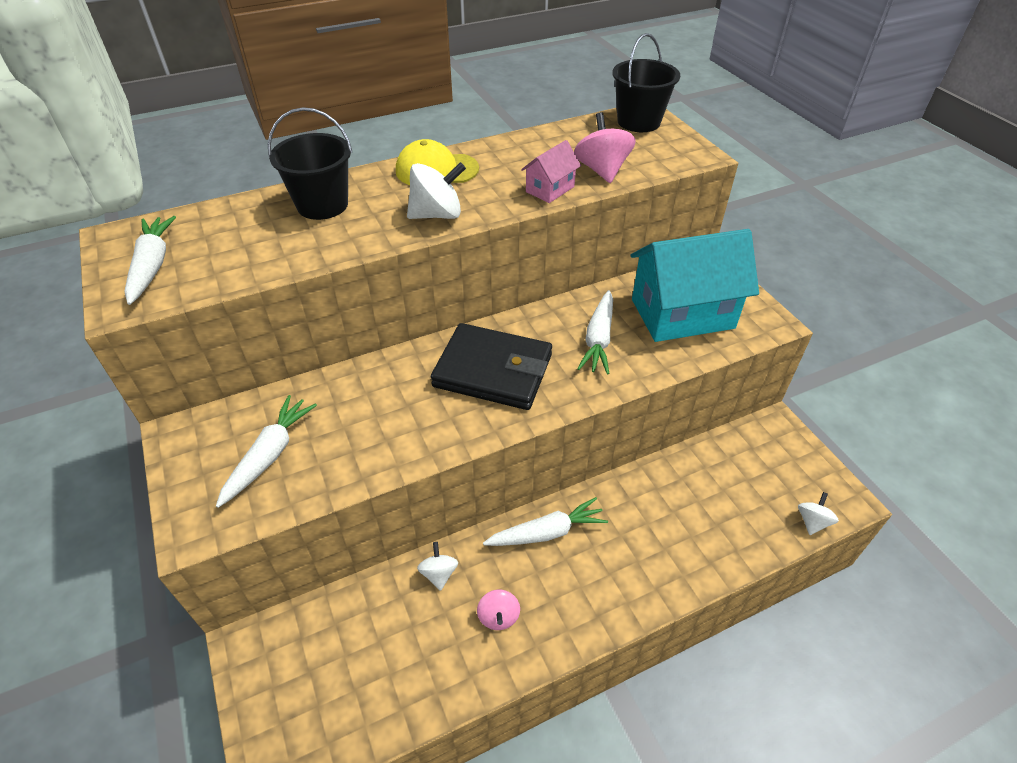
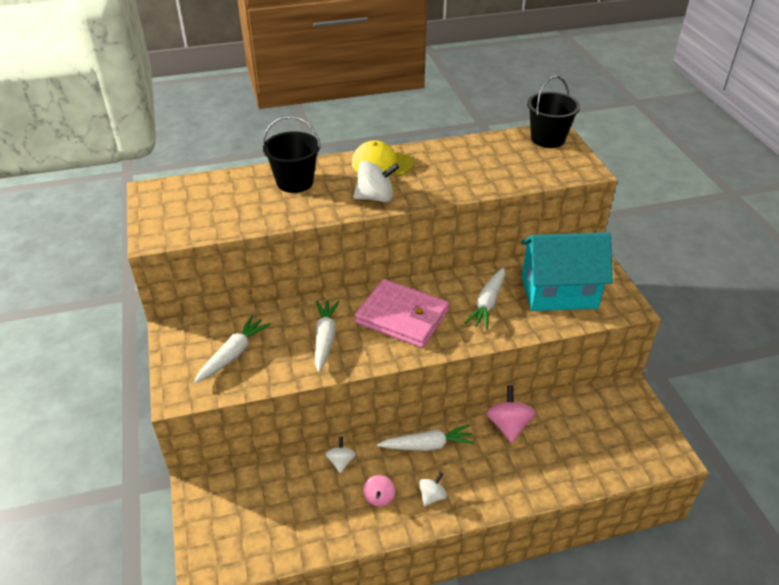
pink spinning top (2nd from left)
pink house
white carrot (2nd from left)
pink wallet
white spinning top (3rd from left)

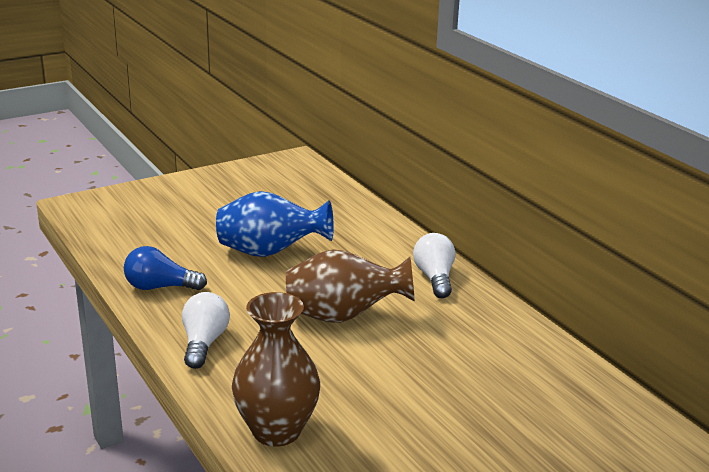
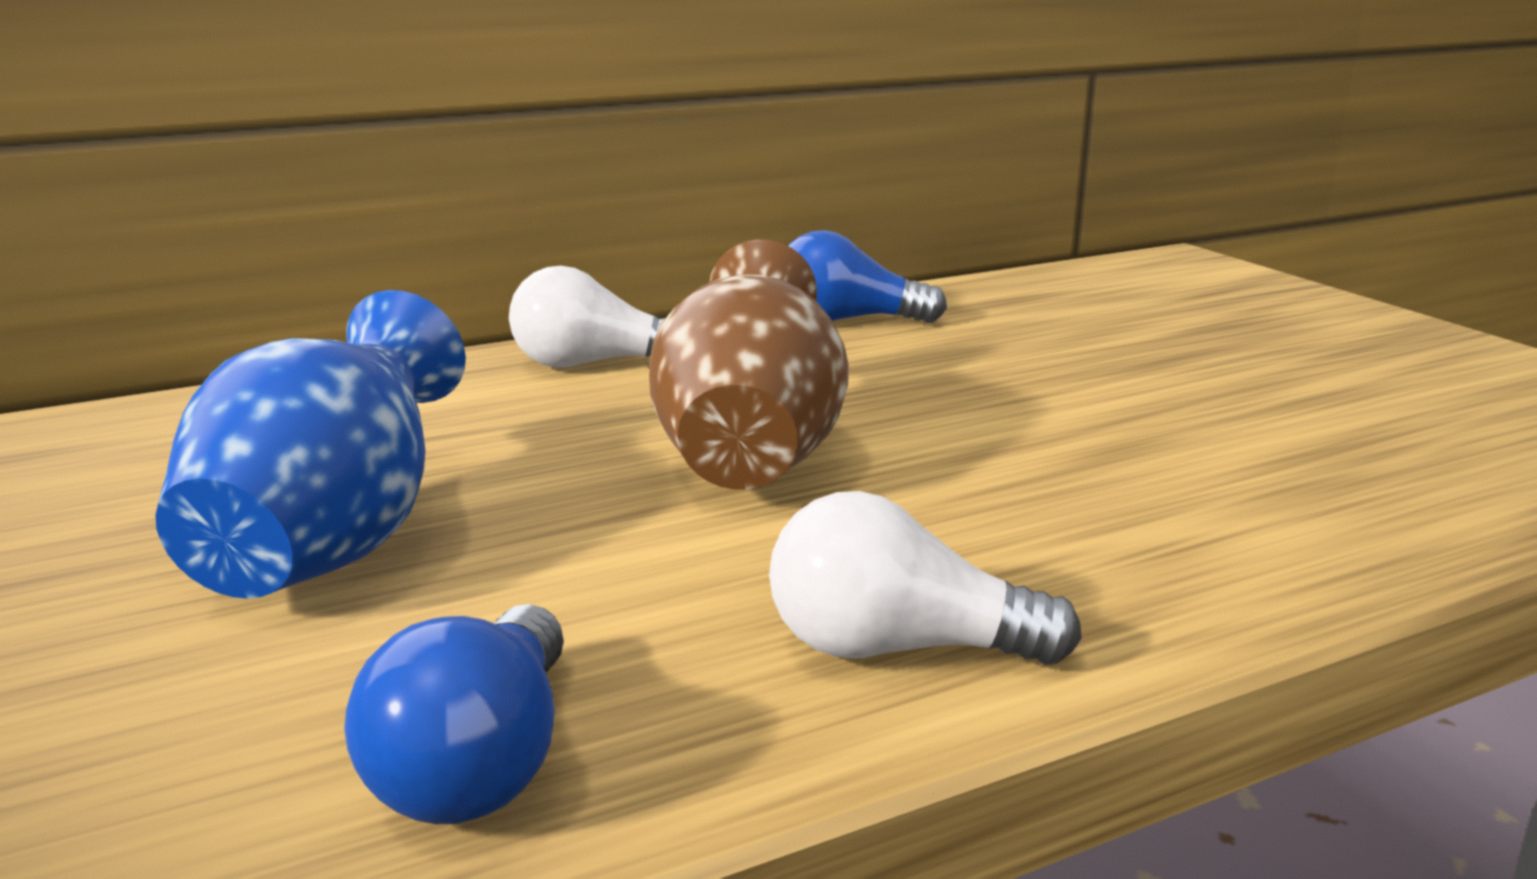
brown vase (1st from left in the first image)
blue light bulb (2nd from left)

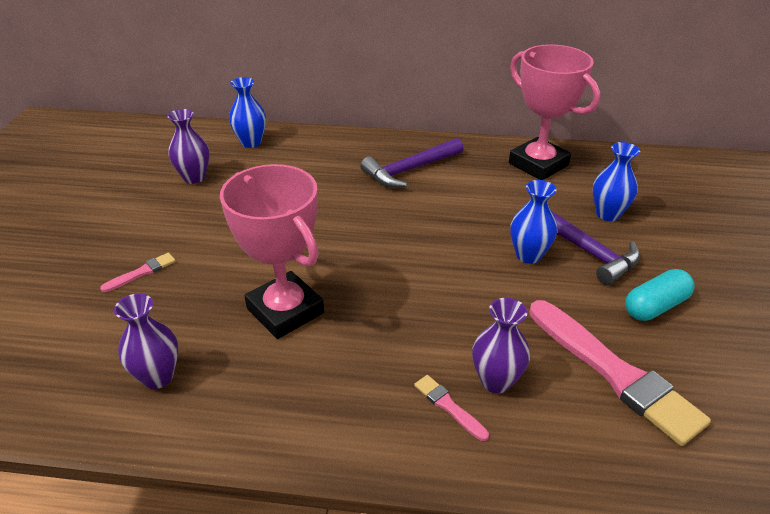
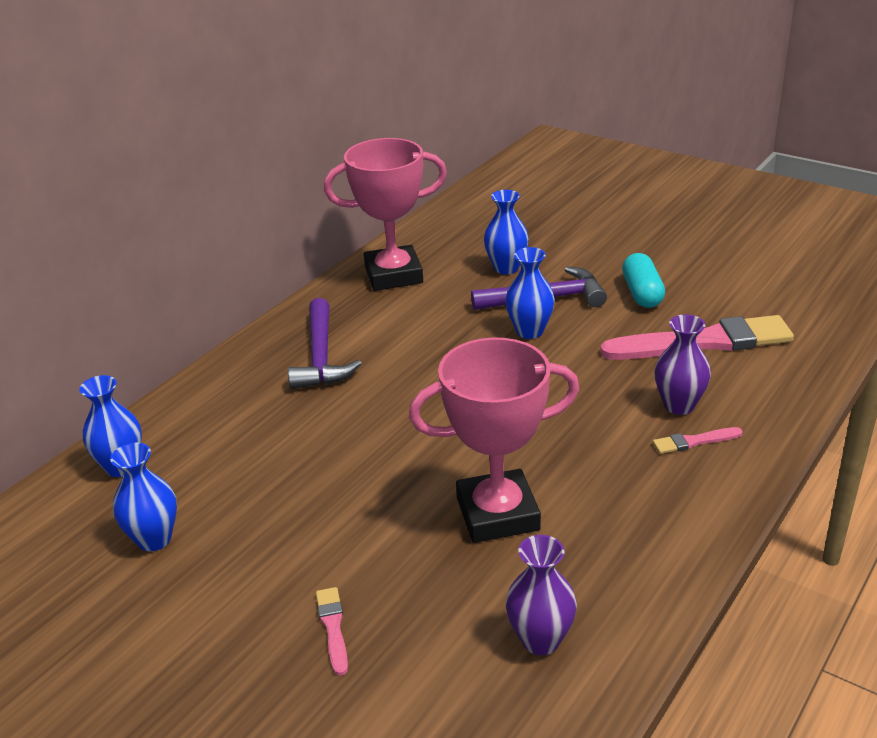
blue vase (2nd from left)

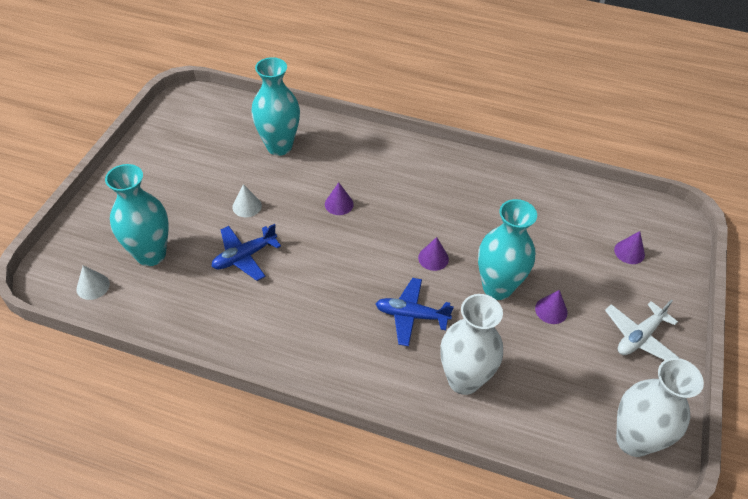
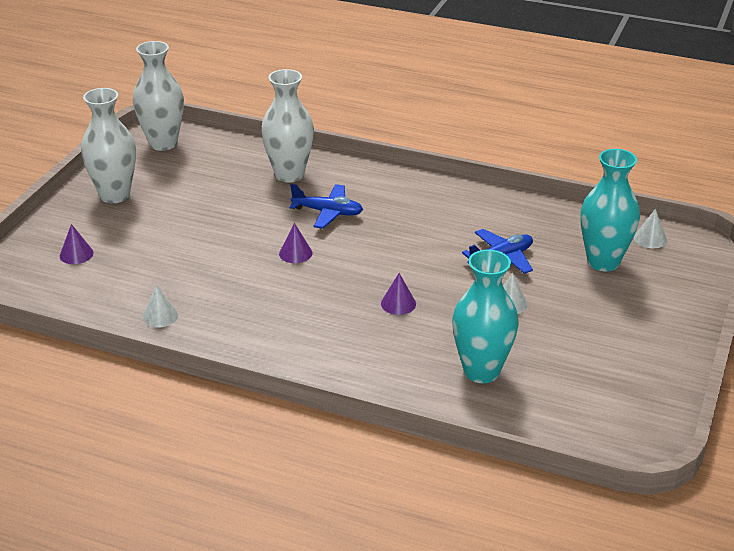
turquoise vase (3rd from left in the first image)
purple cone (3rd from left in the first image)
white vase (1st from left)
white cone (1st from left)

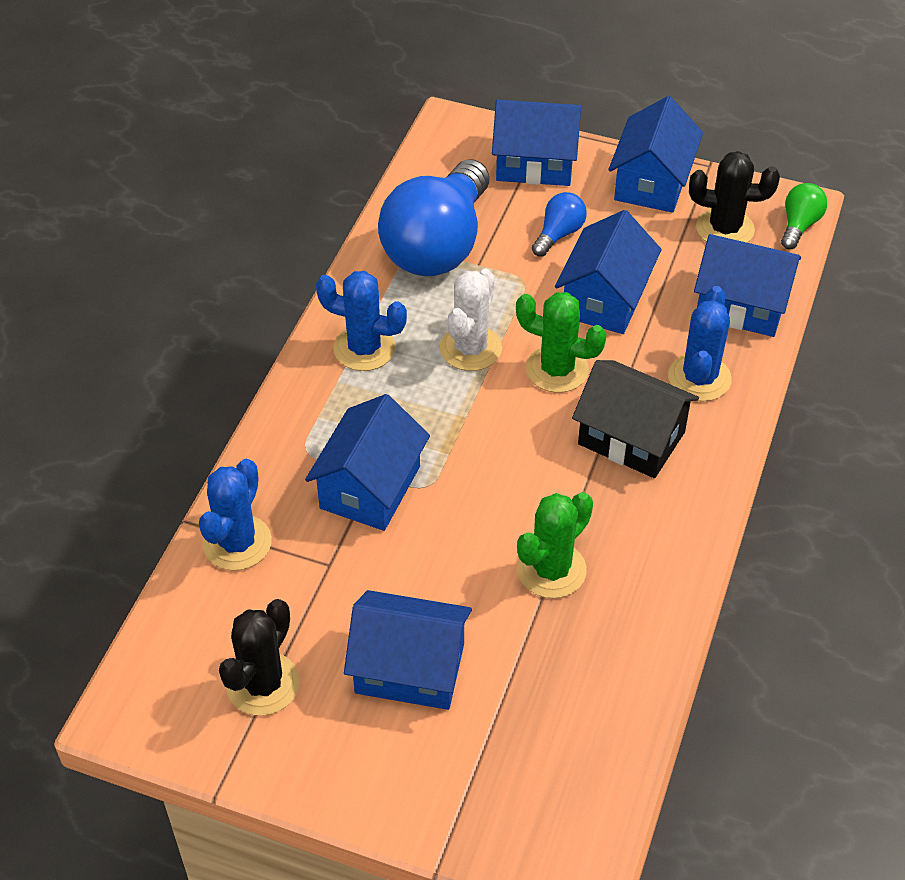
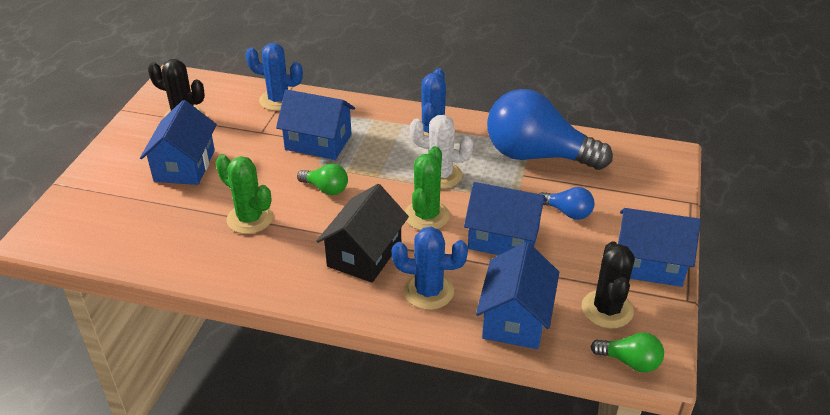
blue house (3rd from left in the first image)
green light bulb (1st from left)

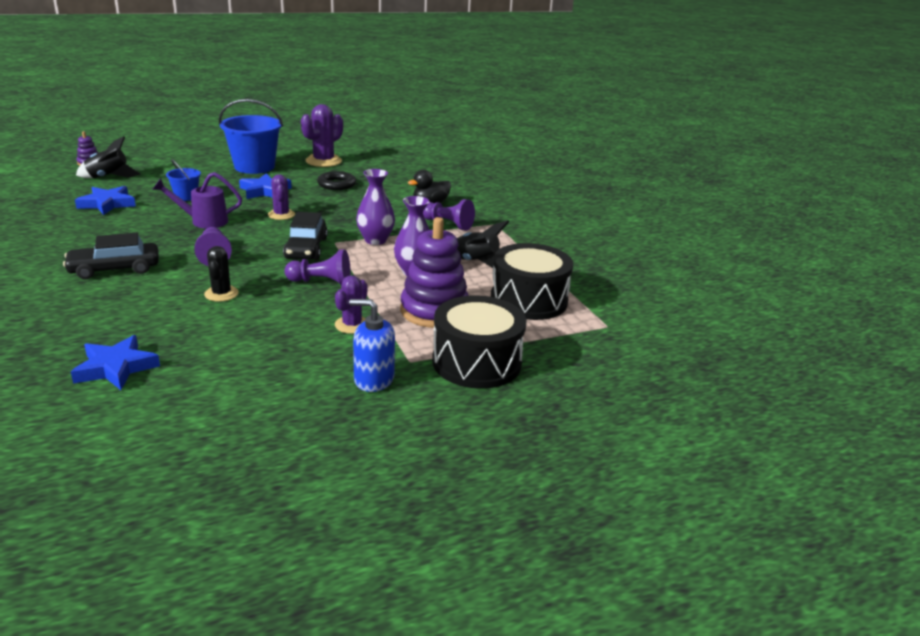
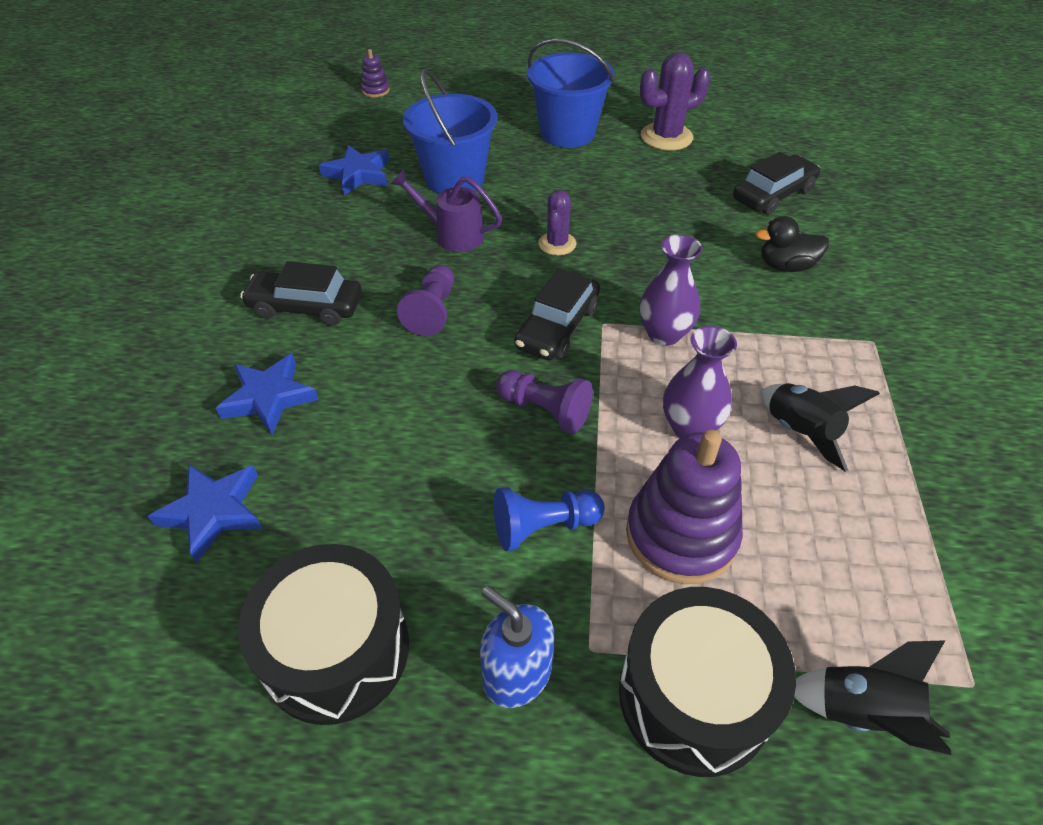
black rocket (2nd from left)
blue bucket (1st from left)
black ring
blue star (2nd from left)
purple pawn (3rd from left in the first image)
black drum (1st from left)
black cactus
blue pawn
black car (3rd from left)

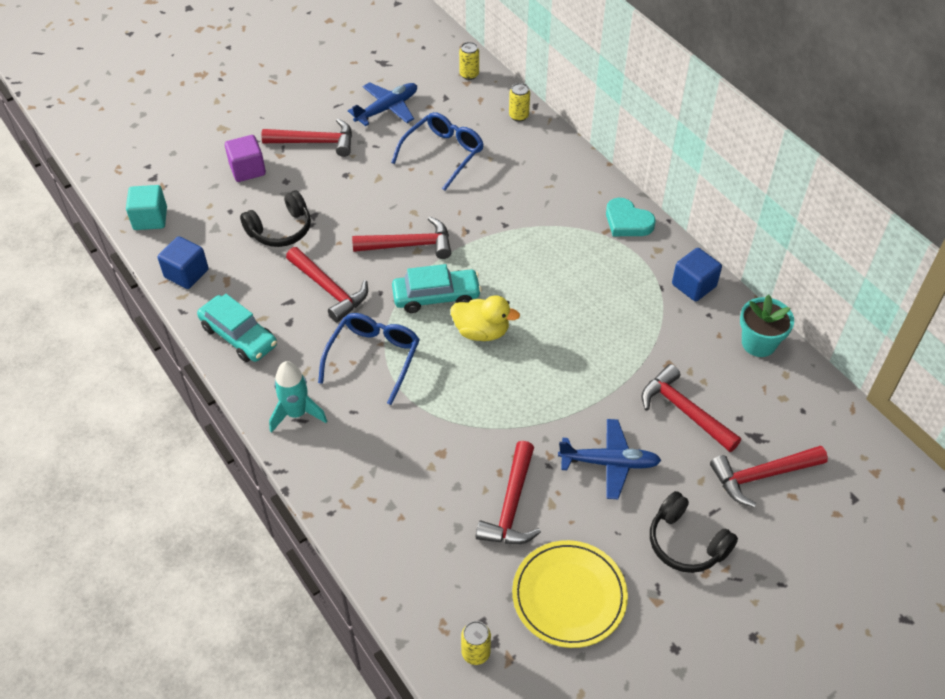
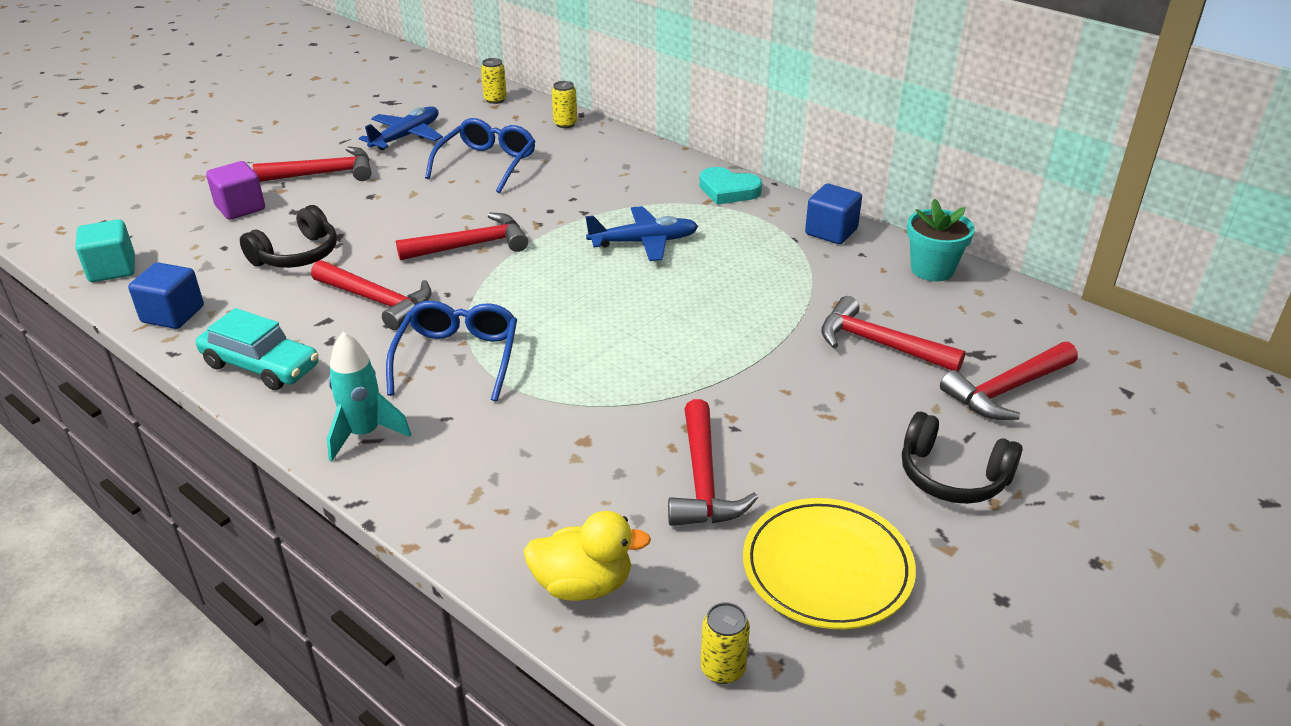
turquoise car (2nd from left in the first image)
yellow duck
blue plane (2nd from left)

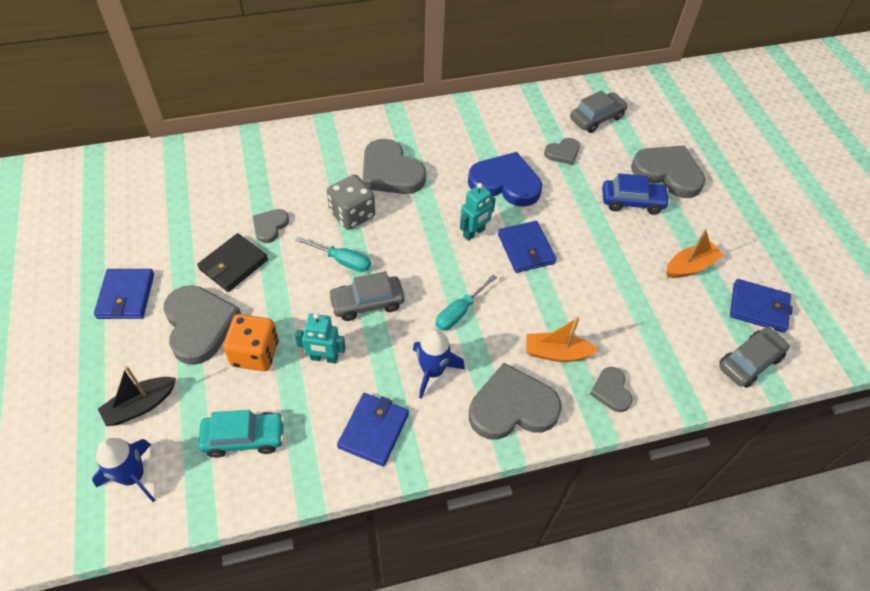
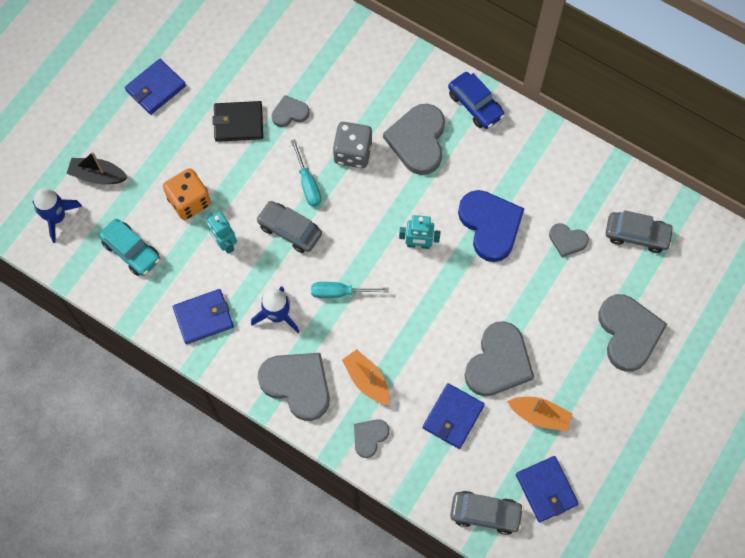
blue car
blue wallet (3rd from left)
grey heart (5th from left)

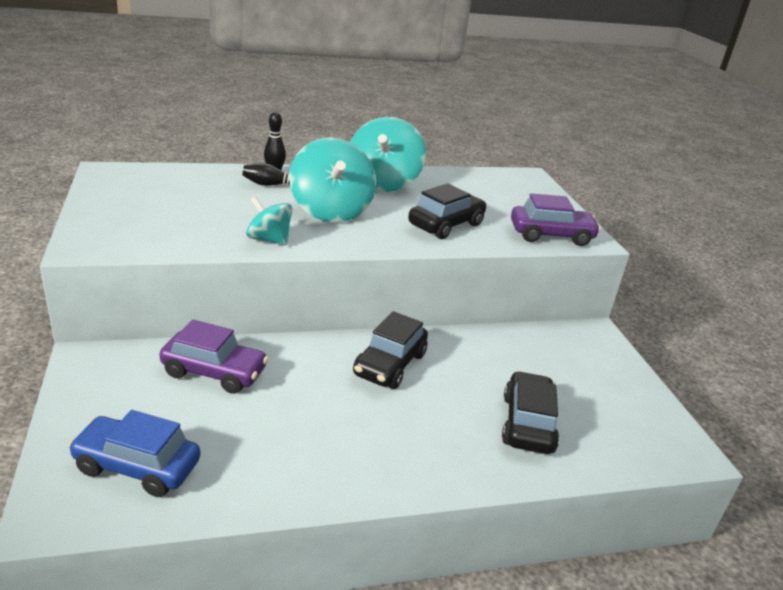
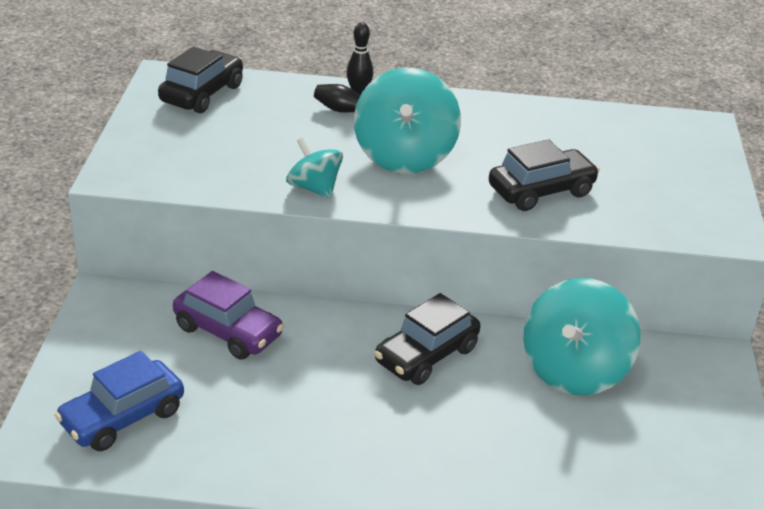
turquoise spinning top (3rd from left)
purple car (2nd from left in the first image)
black car (1st from left)
blue car

